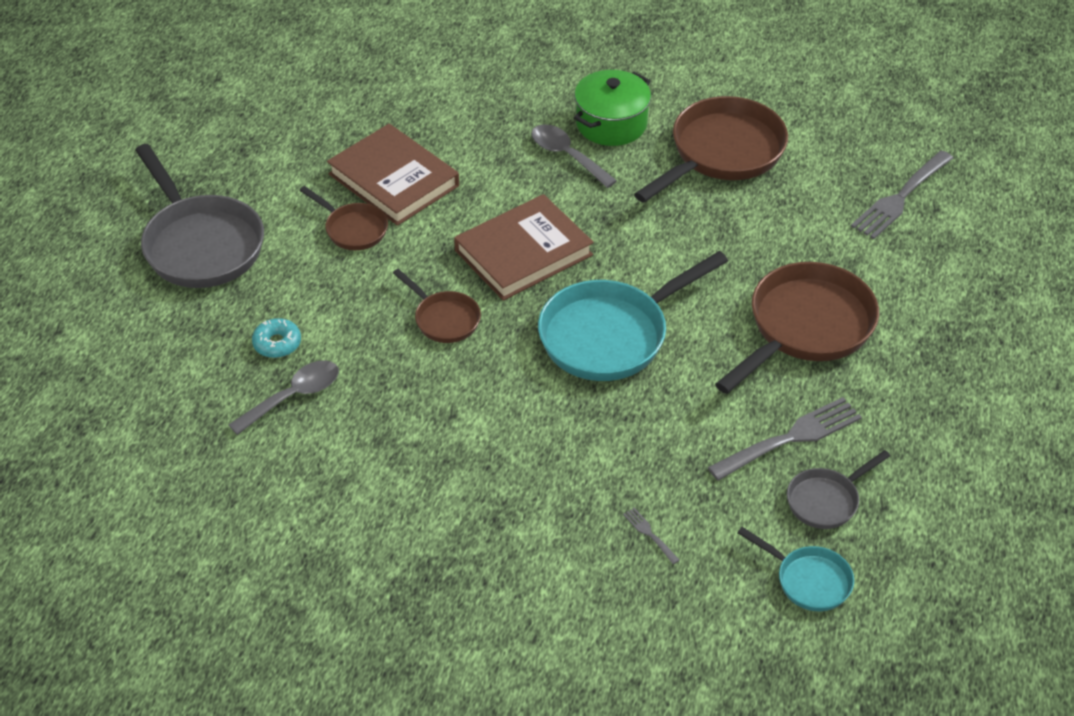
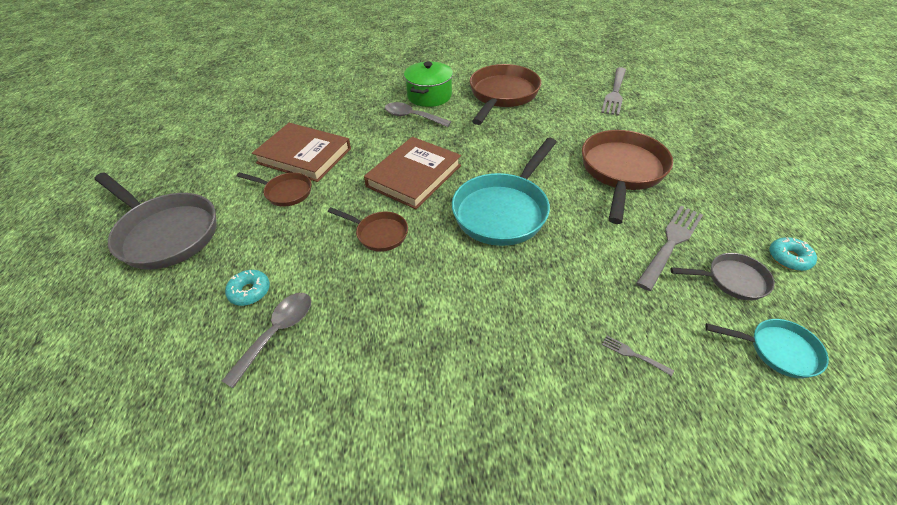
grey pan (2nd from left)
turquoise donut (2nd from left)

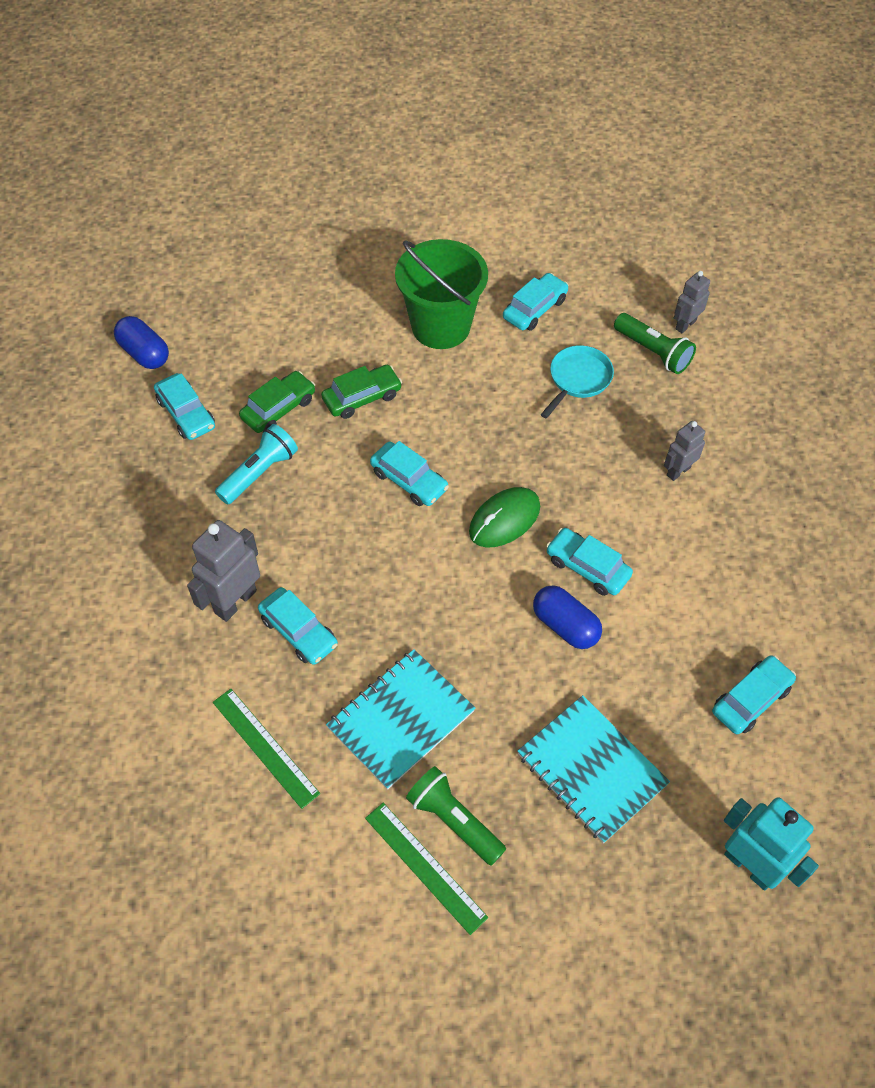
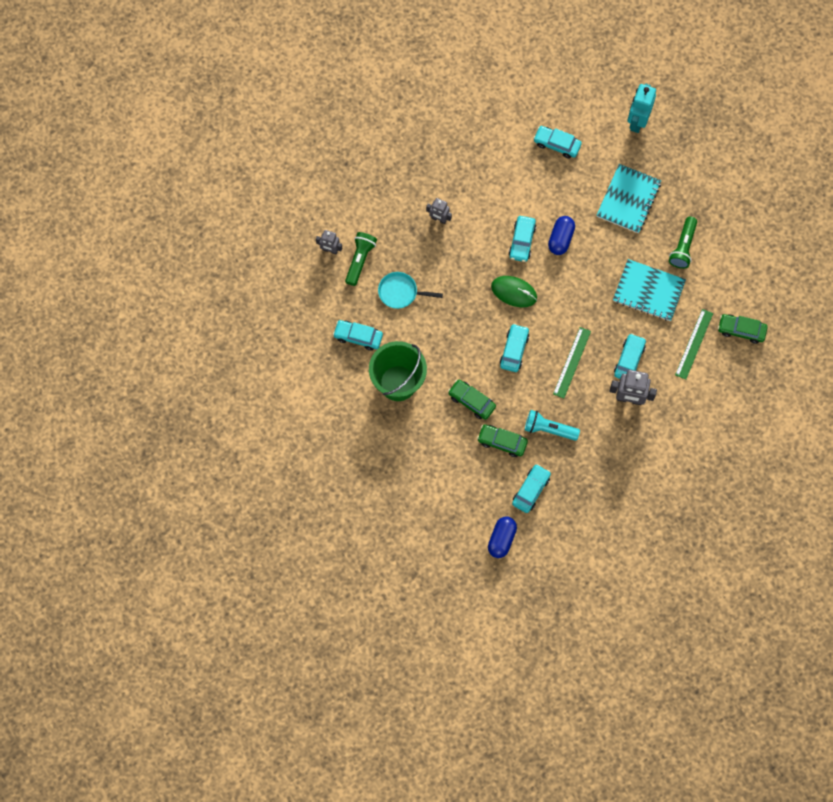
green ruler (1st from left)
green car (3rd from left)

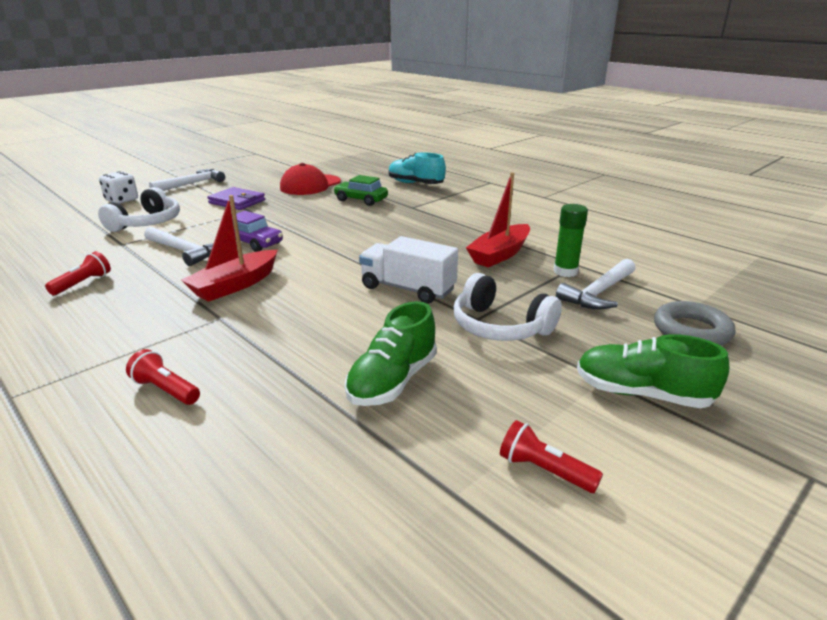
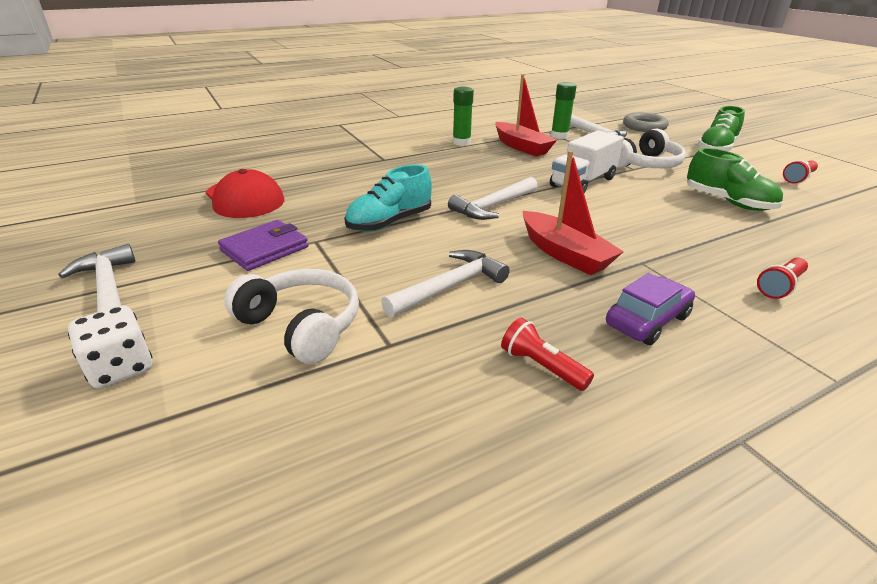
turquoise shoe
green car
purple car
green glue stick (1st from left)
white hammer (3rd from left)

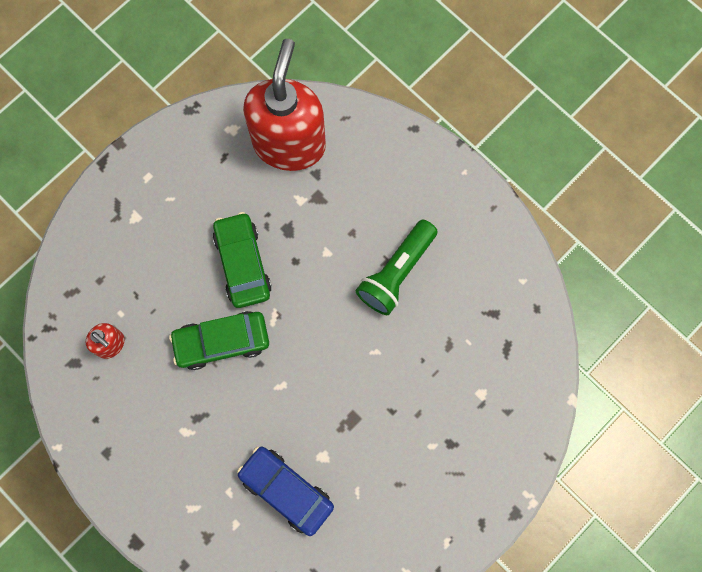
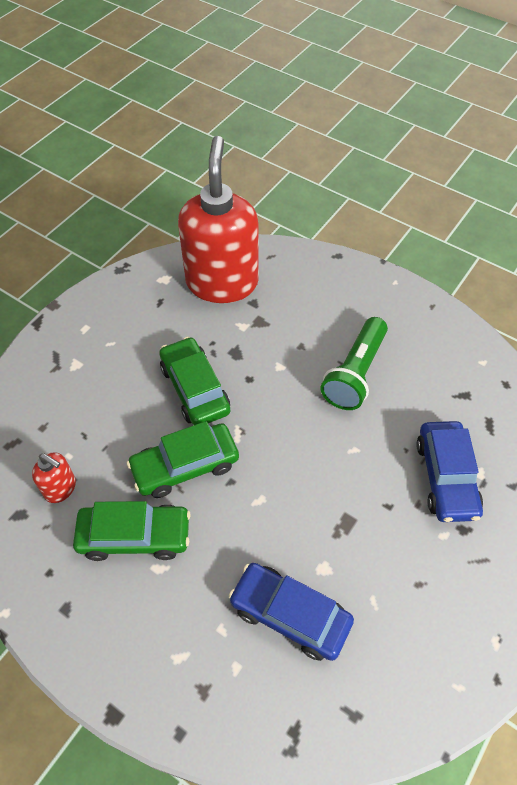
blue car (2nd from left)
green car (1st from left)

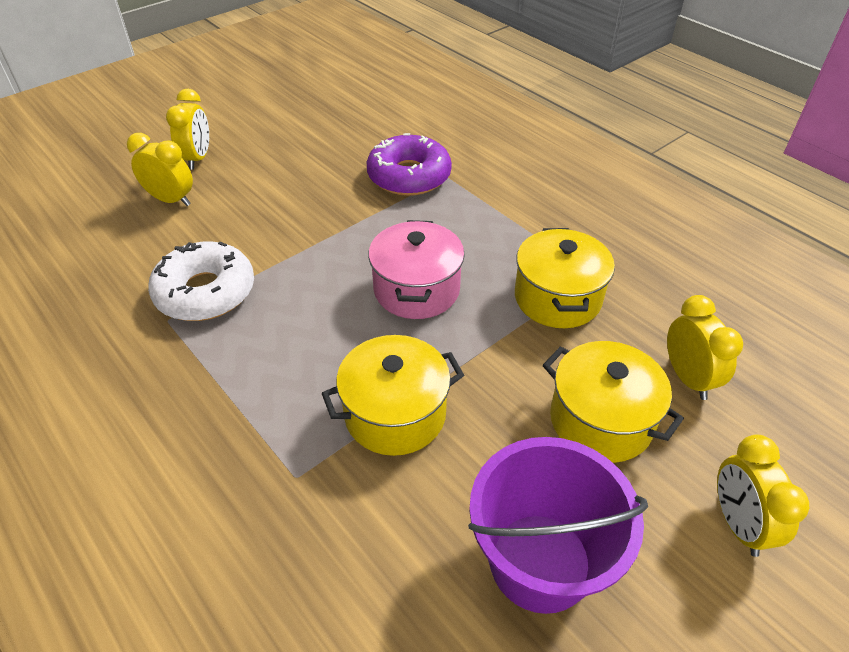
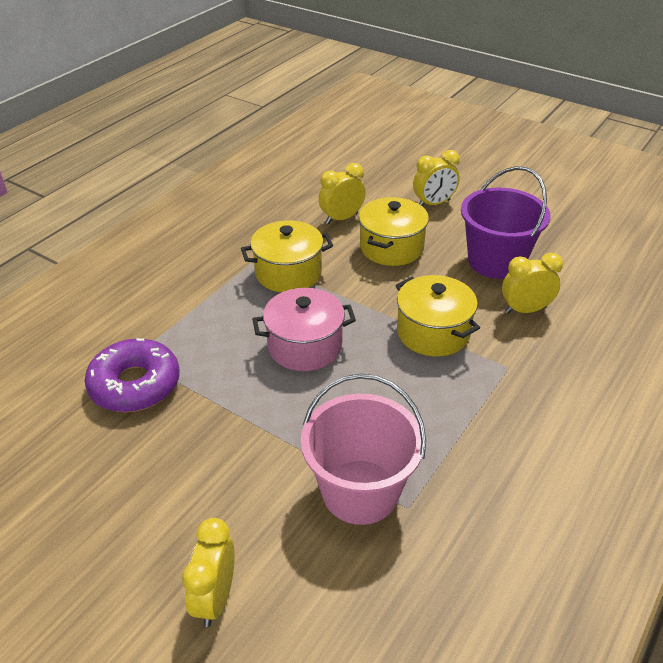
yellow clock (4th from left)
pink bucket

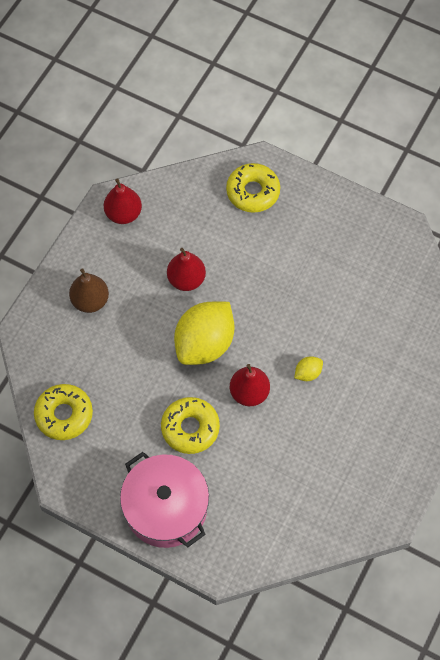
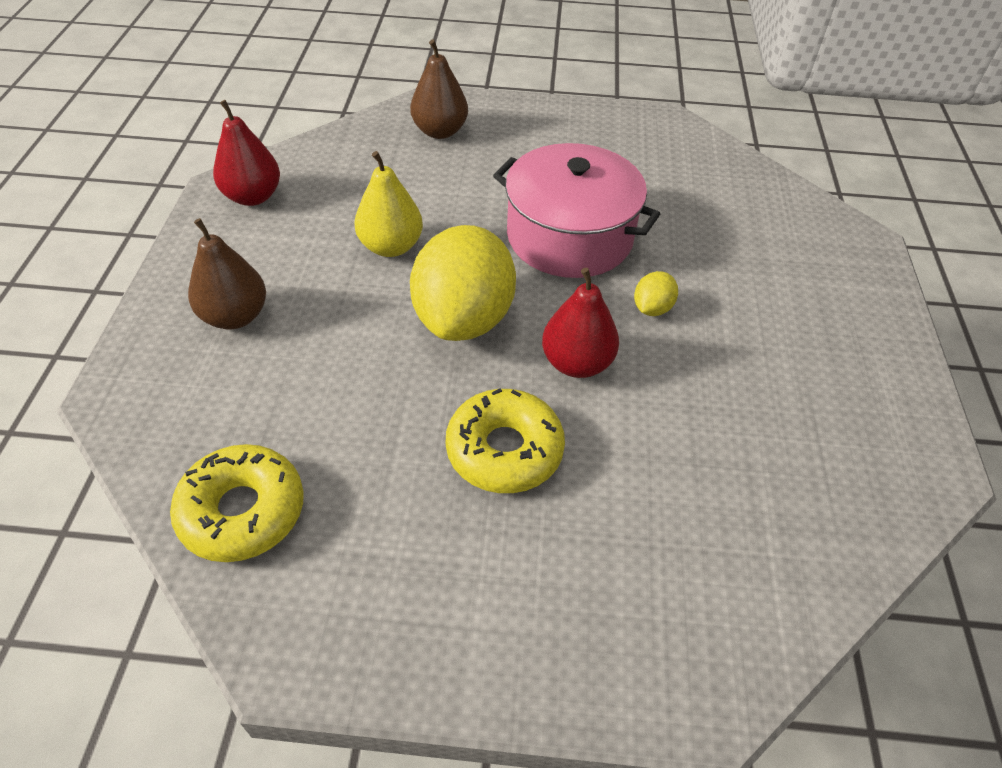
brown pear (2nd from left)
yellow pear
pink pot

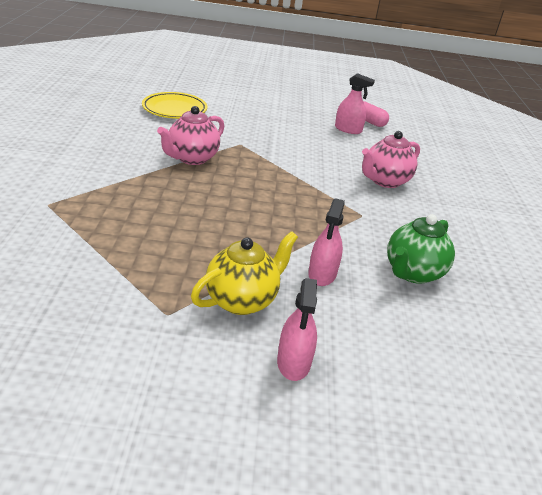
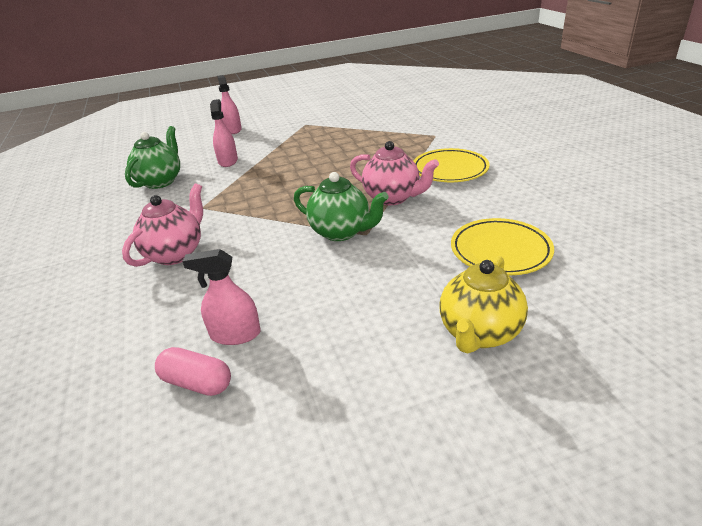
pink teapot (2nd from left)
yellow teapot
yellow plate (1st from left)
green teapot (2nd from left)

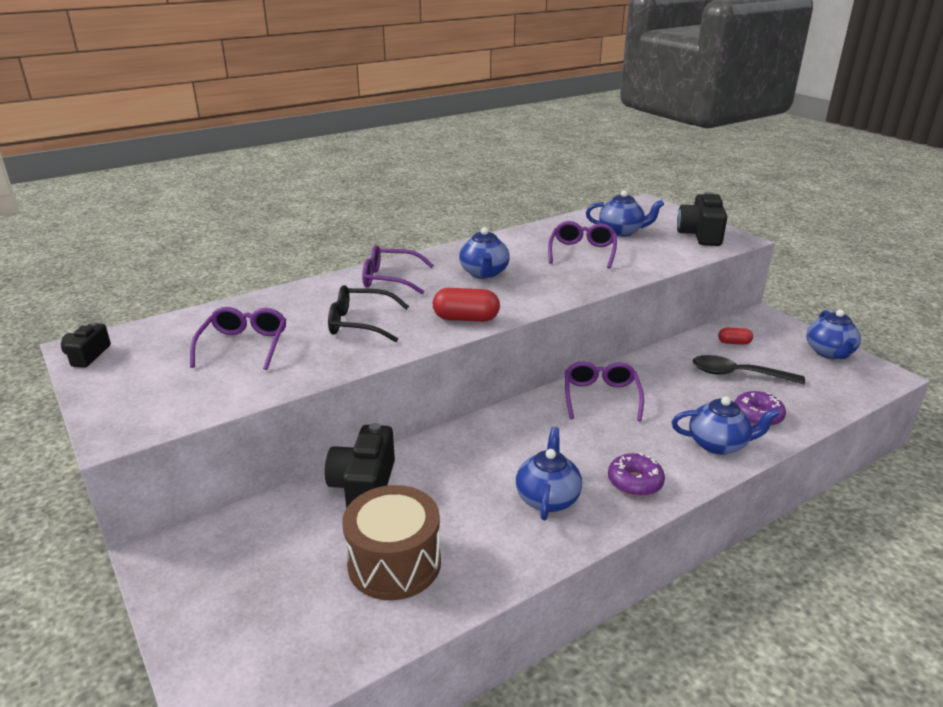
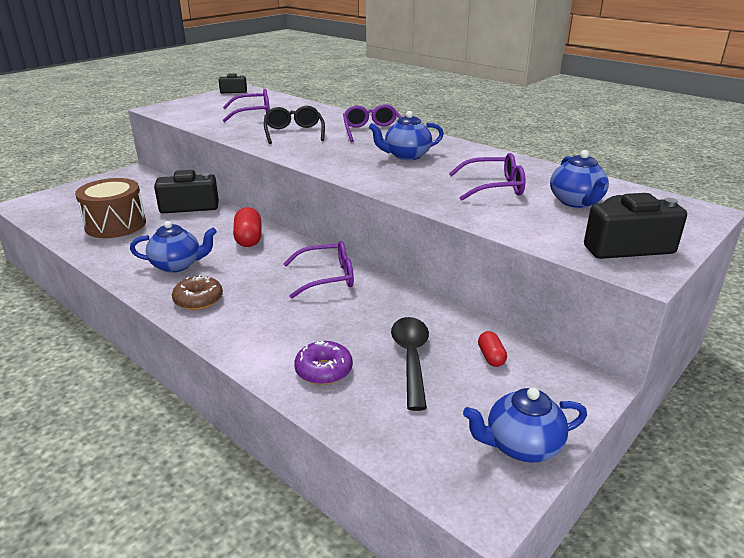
red capsule (1st from left)
blue teapot (4th from left in the first image)
brown donut

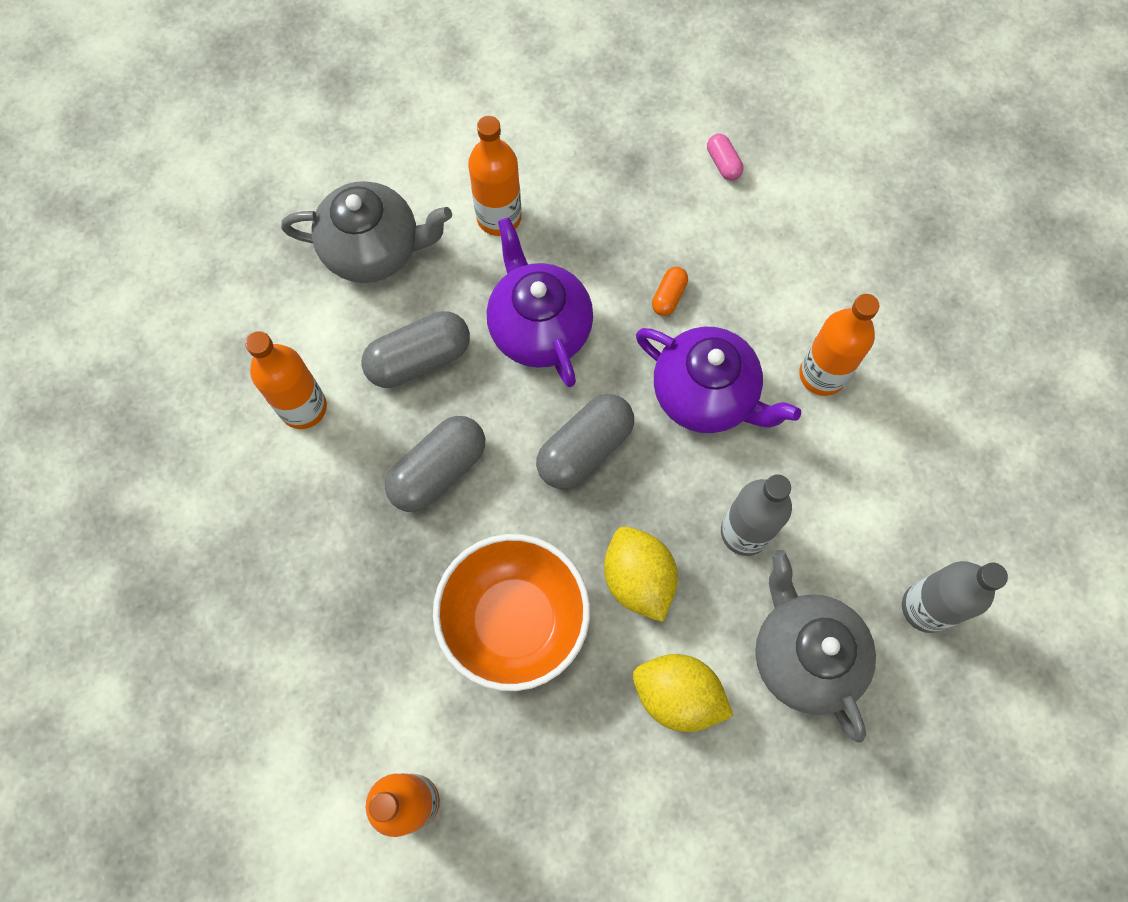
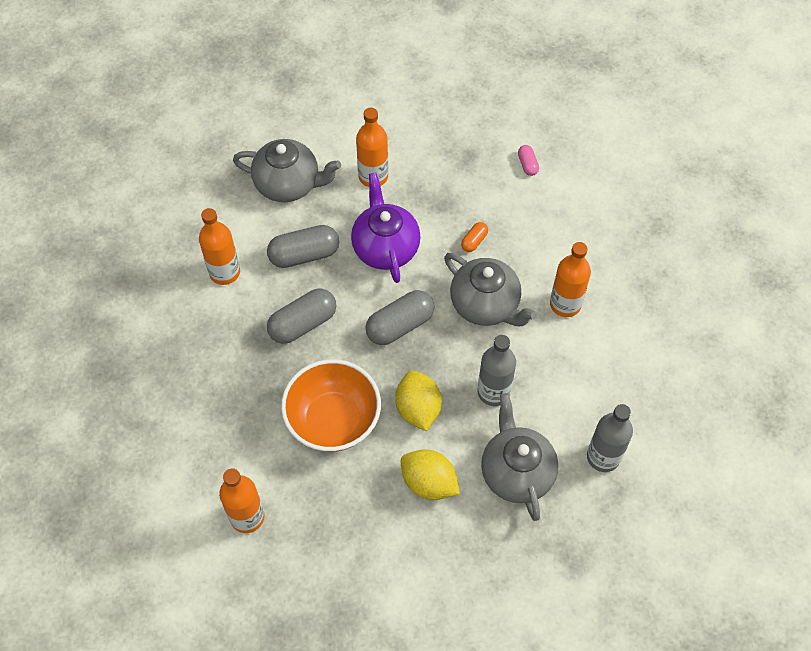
grey teapot (2nd from left)

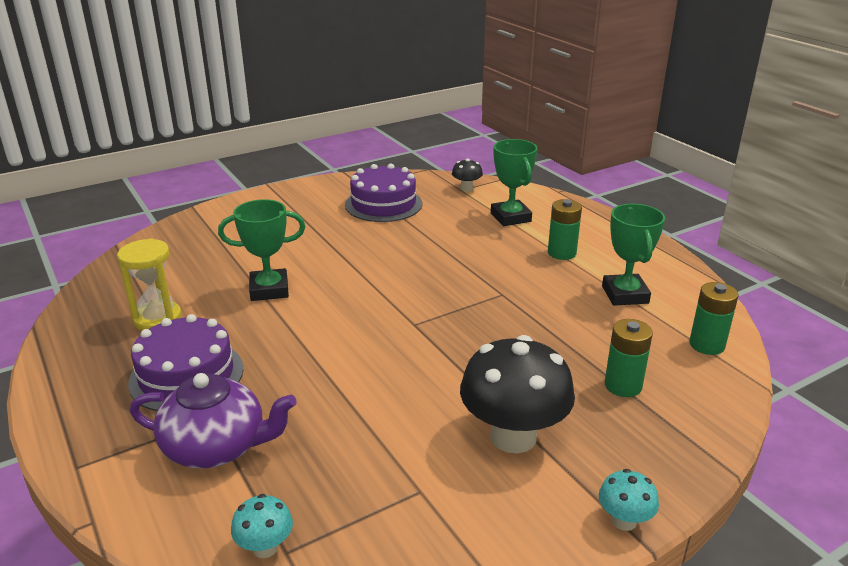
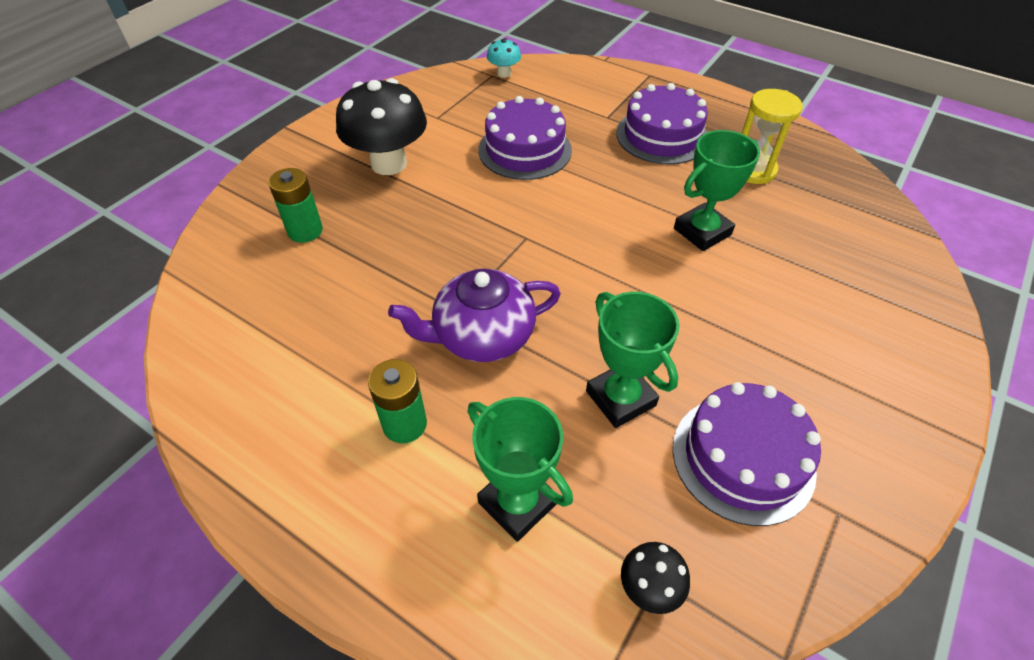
green trophy (2nd from left)
green battery (3rd from left in the first image)
purple teapot
turquoise mushroom (2nd from left in the first image)
purple cake (1st from left)

